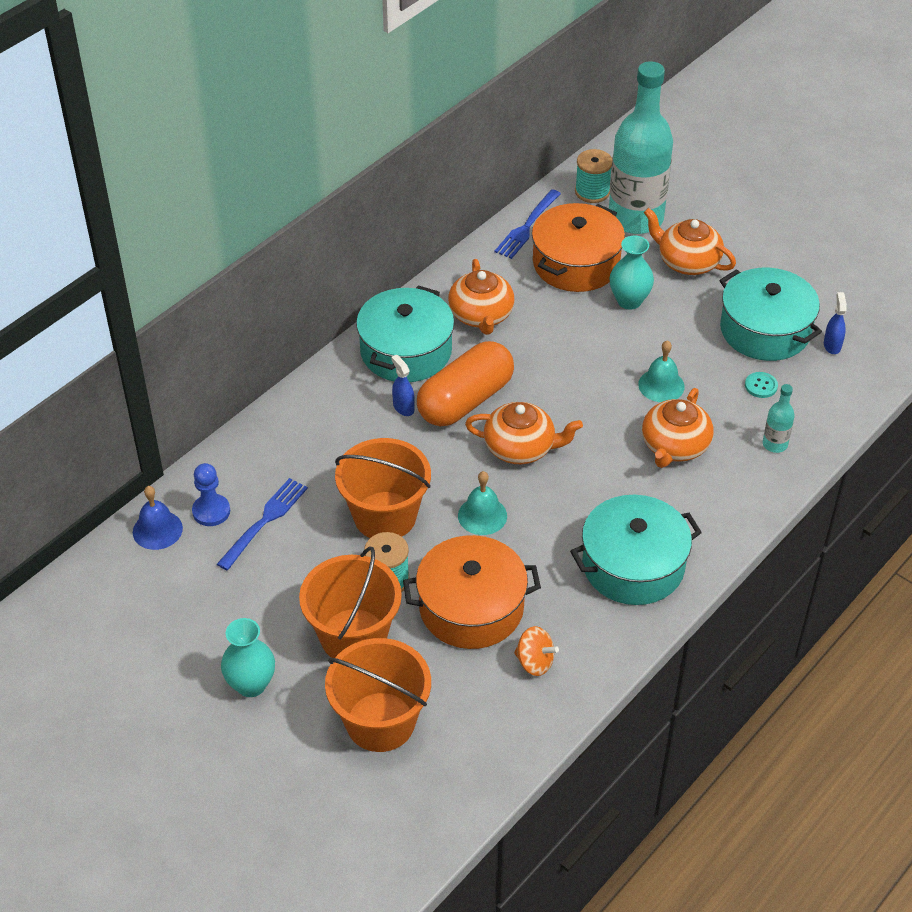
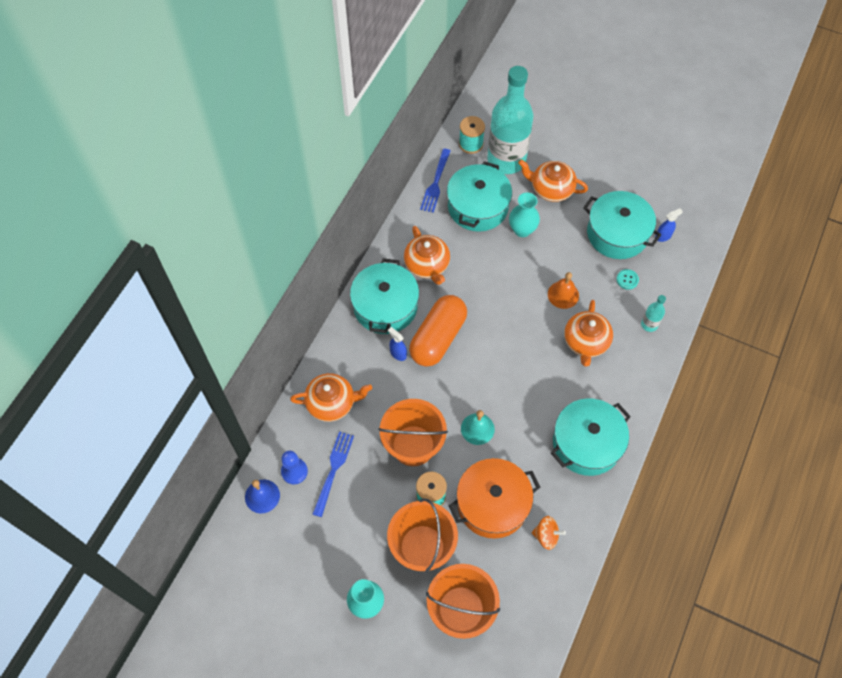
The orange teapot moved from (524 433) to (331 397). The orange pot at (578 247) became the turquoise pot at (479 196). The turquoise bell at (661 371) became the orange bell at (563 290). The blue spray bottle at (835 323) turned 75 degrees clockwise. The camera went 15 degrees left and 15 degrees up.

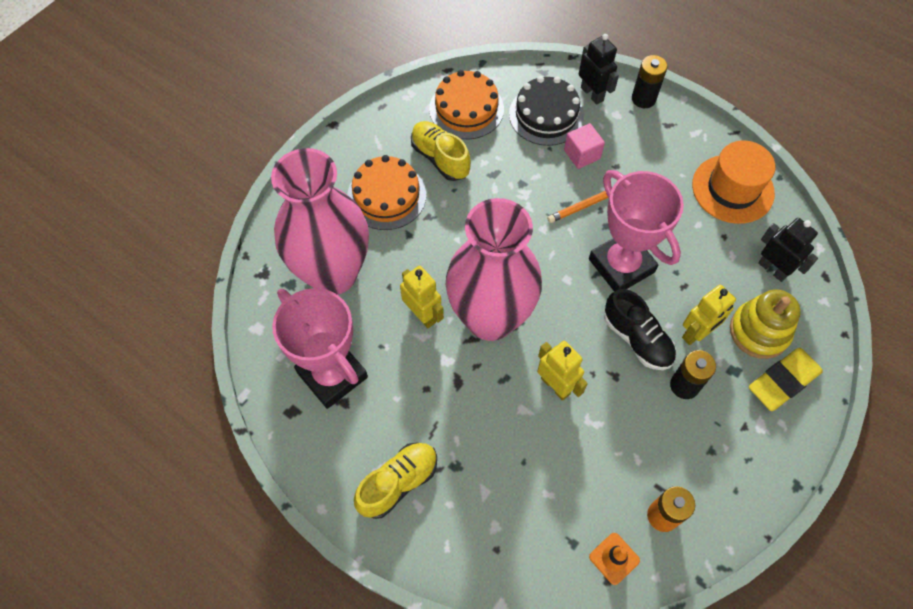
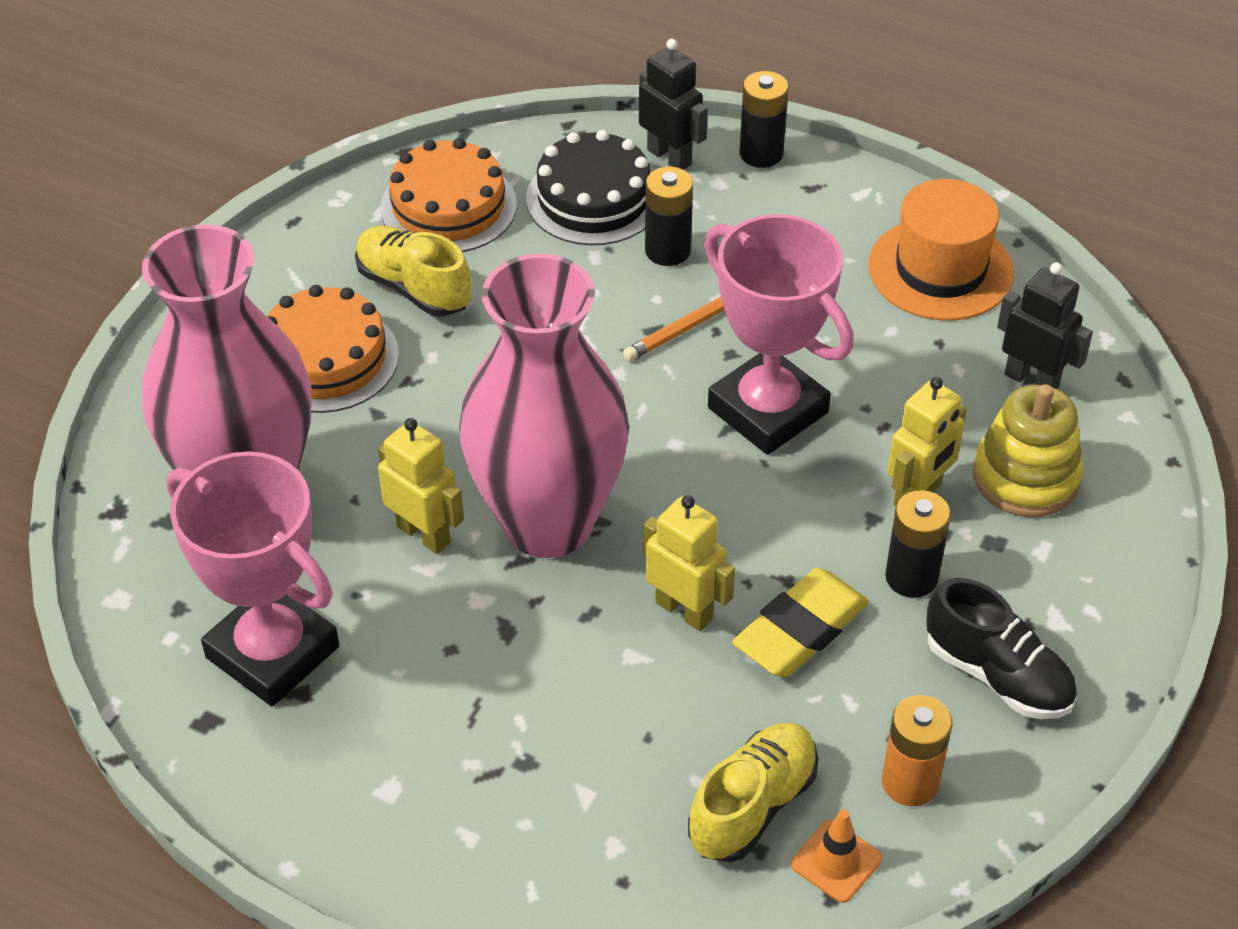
The yellow shoe moved from (395 481) to (753 792). The pink cube at (584 146) was replaced by the black battery at (669 216). The black shoe moved from (640 329) to (1001 648). The yellow eraser moved from (786 379) to (800 622). The camera went 10 degrees left and 15 degrees down.

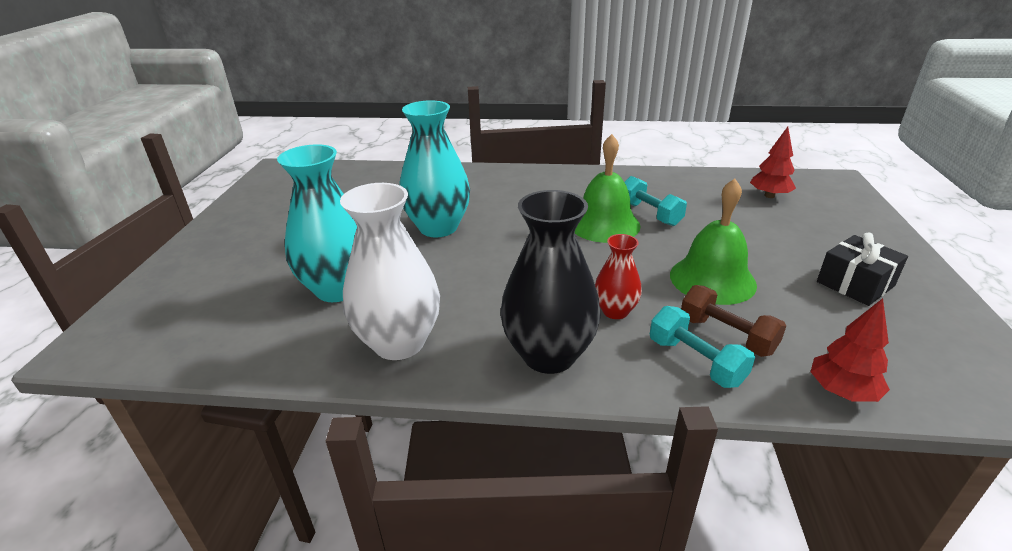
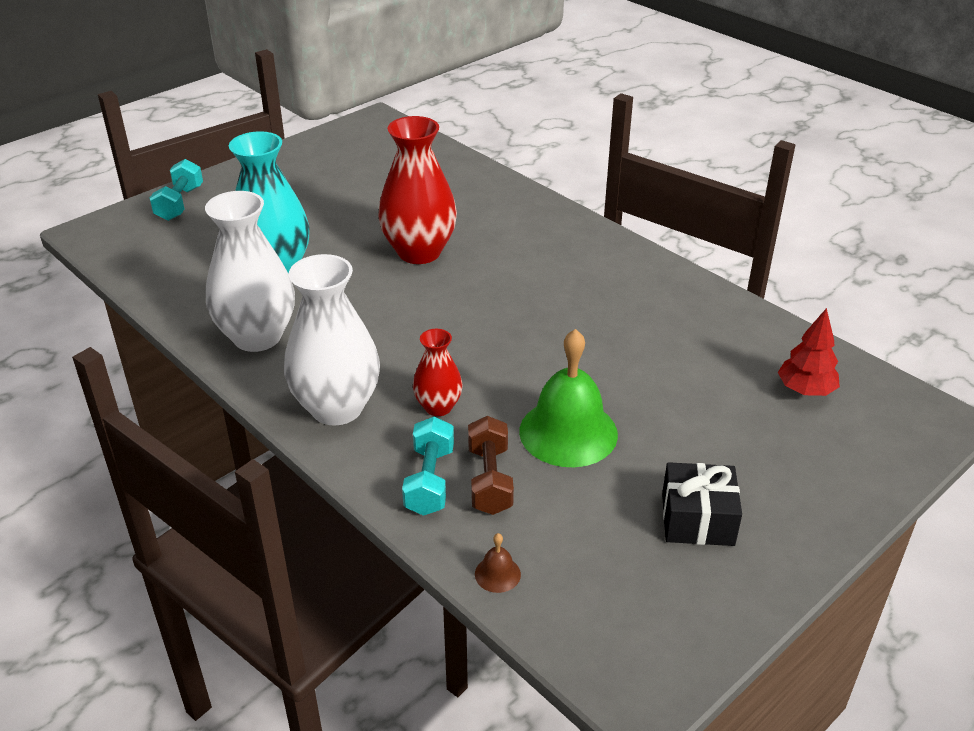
The turquoise vase at (434 168) became the red vase at (417 190). The black vase at (550 282) became the white vase at (332 339). The green bell at (608 188) disappeared. The turquoise dumbbell moved from (656 201) to (176 190). The red tree at (850 350) was replaced by the brown bell at (498 563). The camera went 40 degrees right and 5 degrees up.

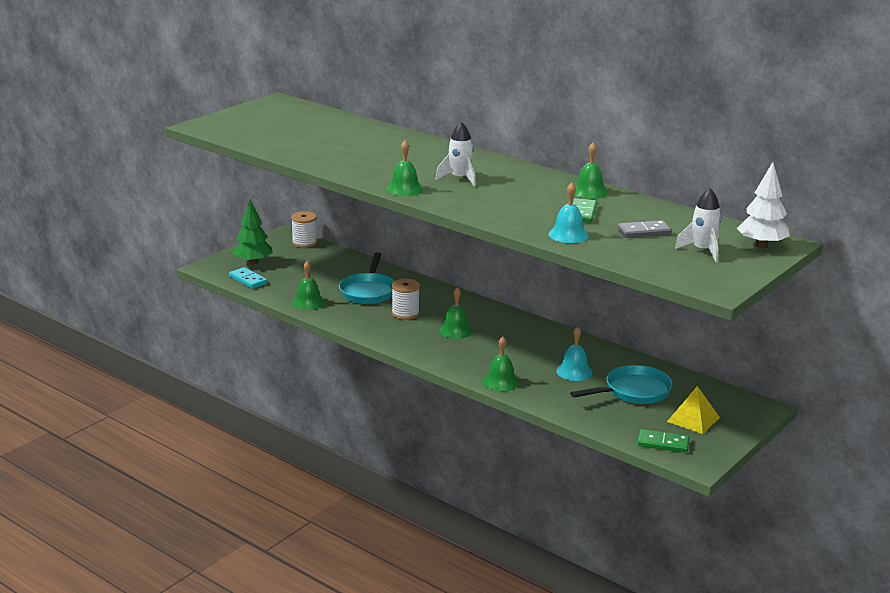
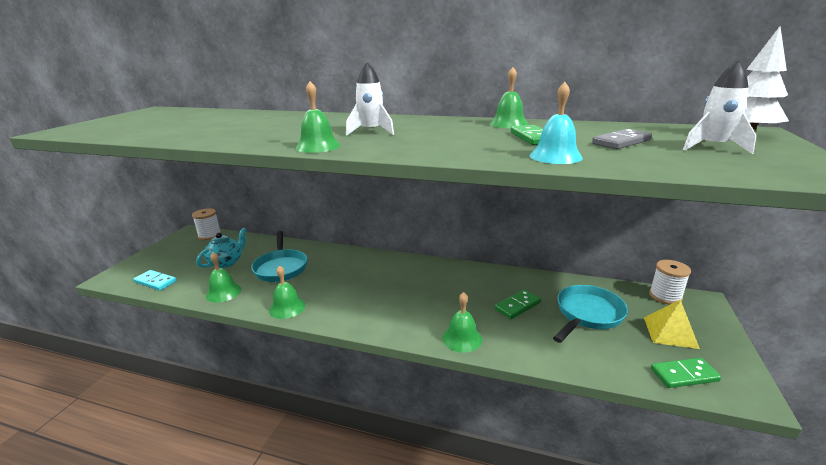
The green tree at (252 232) disappeared. The white spool moved from (406 299) to (670 282). The green bell moved from (456 313) to (287 292). The turquoise bell at (574 353) was replaced by the green domino at (518 304). The turquoise teapot at (221 248) appeared. The camera went 20 degrees left and 0 degrees up.

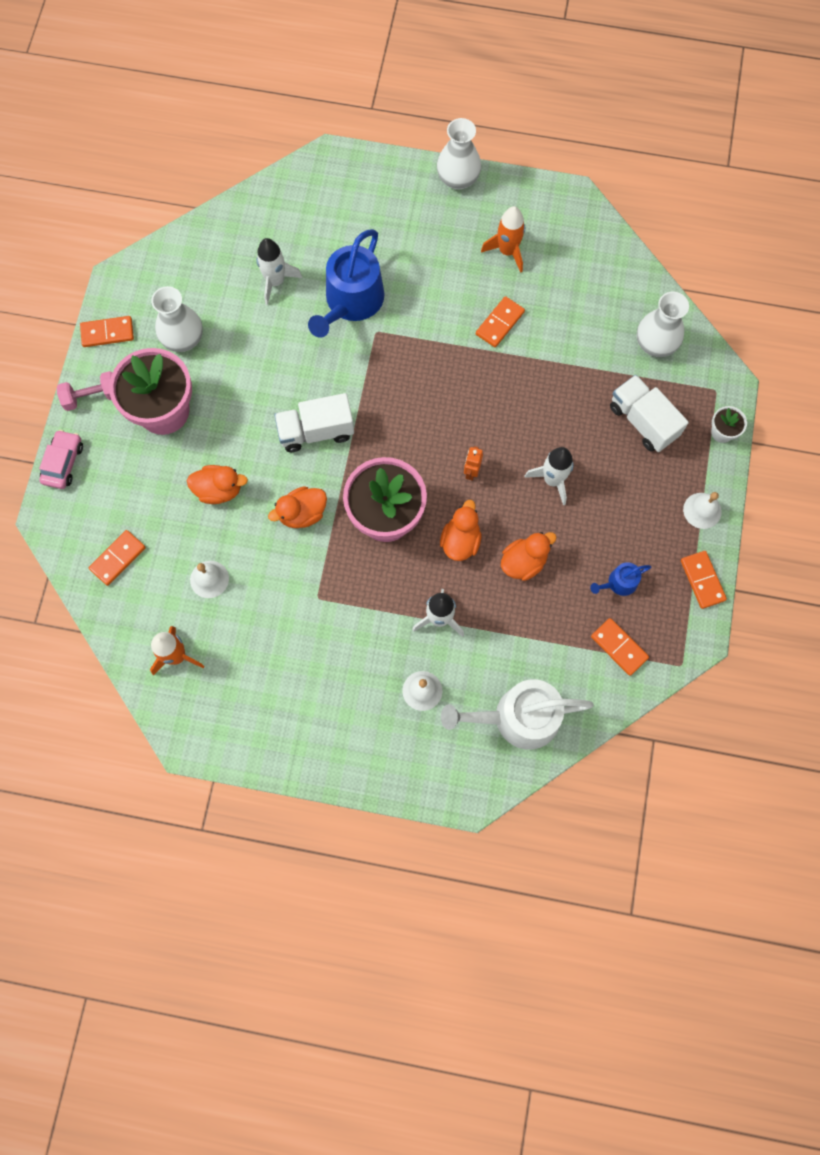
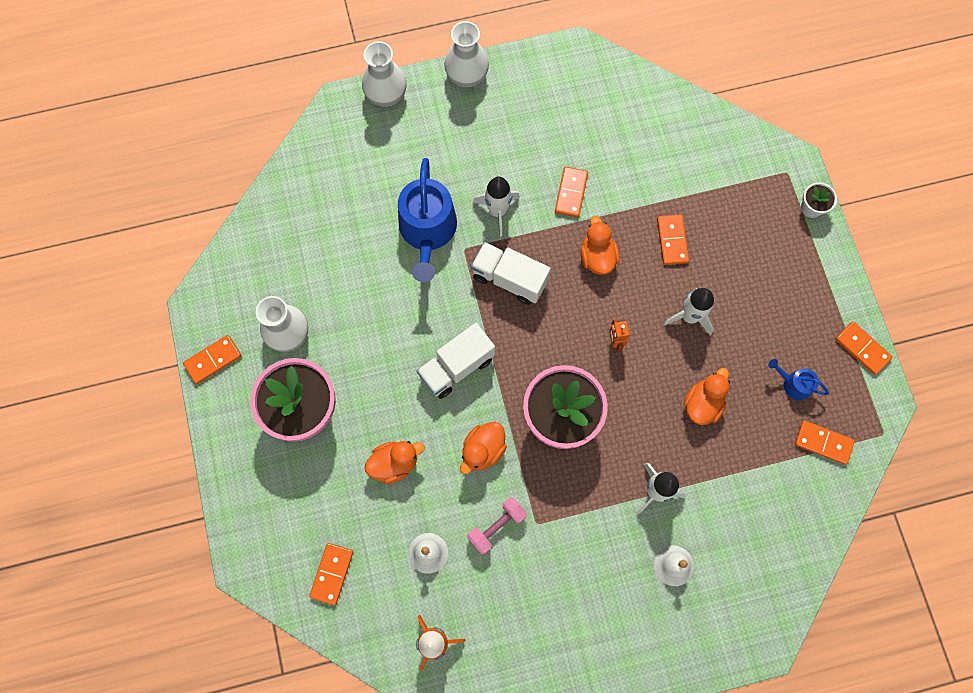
The pink car at (61 459) disappeared. The pink dumbbell moved from (84 391) to (497 526). The white rocket moved from (279 271) to (496 206). The orange duck moved from (460 530) to (599 245). The white watering can at (517 714) disappeared. The orange rocket at (503 239) disappeared. The blue watering can at (620 579) turned 75 degrees clockwise. The white truck moved from (649 413) to (511 273). The white vase moved from (663 324) to (384 74). The white bell at (702 510) disappeared. The orange domino at (673 239) appeared. The camera went 25 degrees left and 0 degrees up.

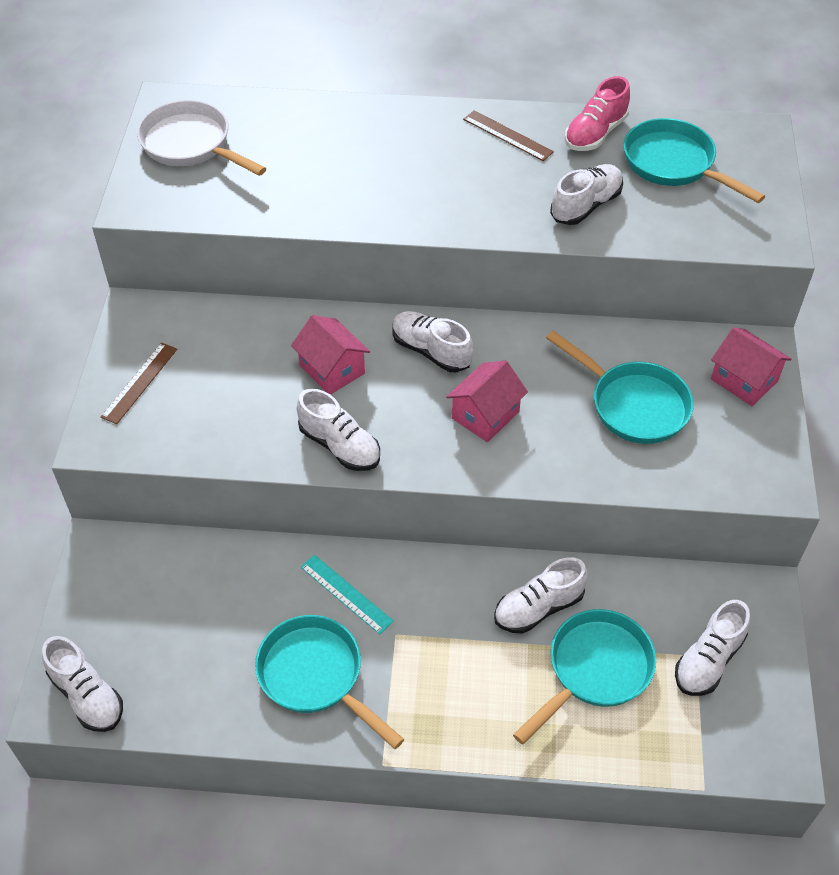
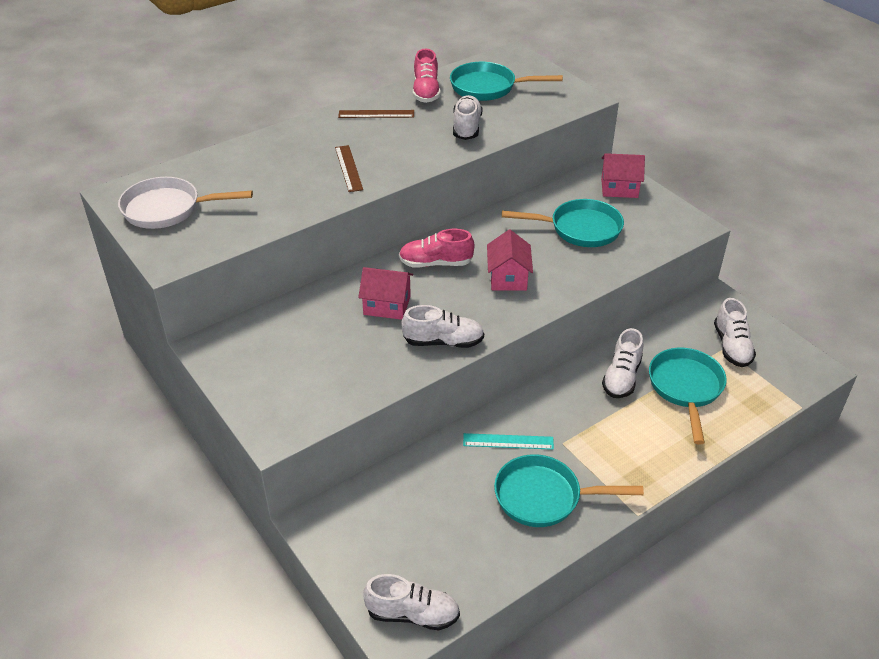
The brown ruler moved from (139 383) to (349 168). The white shoe at (432 341) became the pink shoe at (436 248). The camera went 40 degrees left and 10 degrees down.

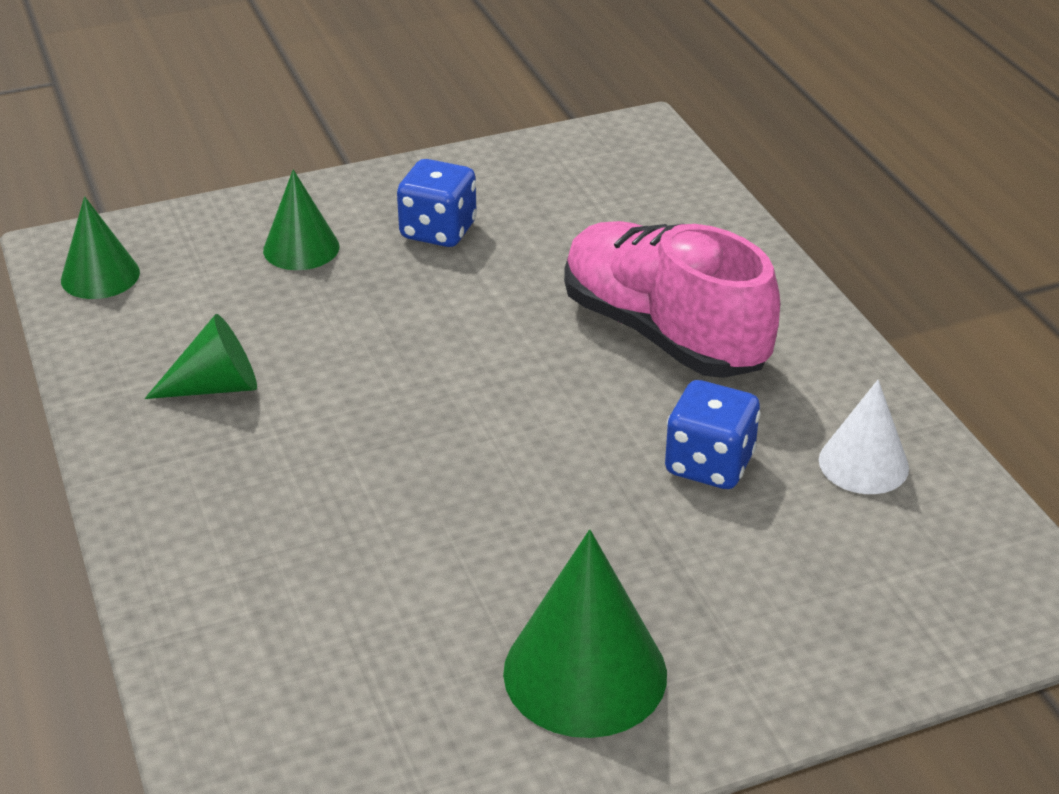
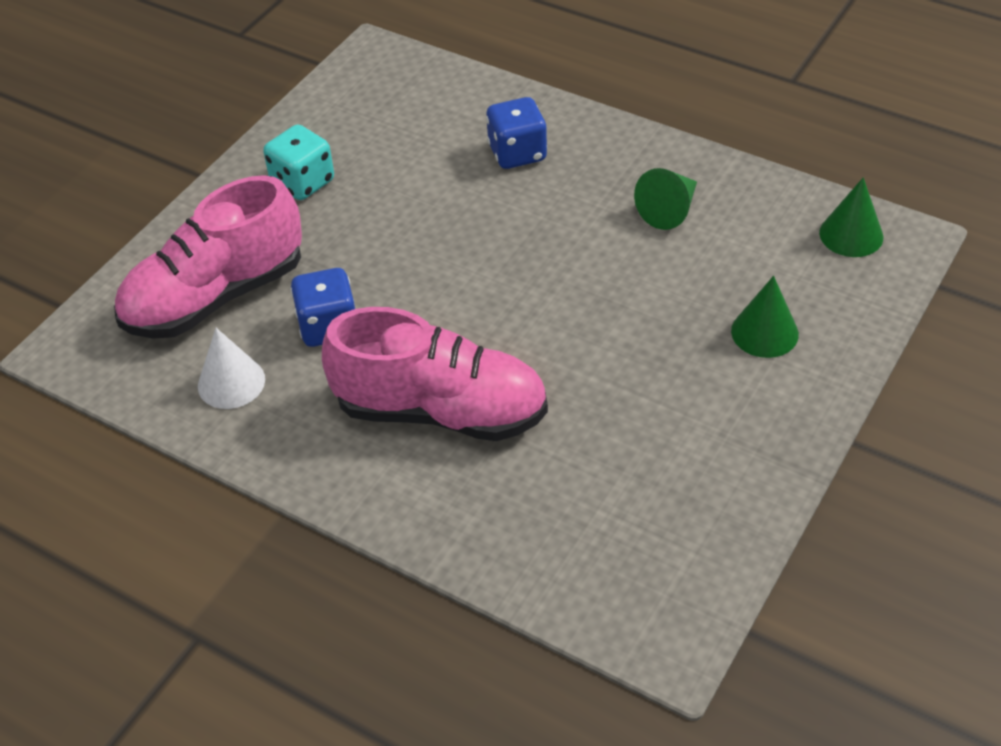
The blue dice moved from (437 203) to (516 133). The green cone at (585 633) was replaced by the turquoise dice at (298 162). The pink shoe at (208 257) appeared. The camera went 145 degrees right and 10 degrees up.

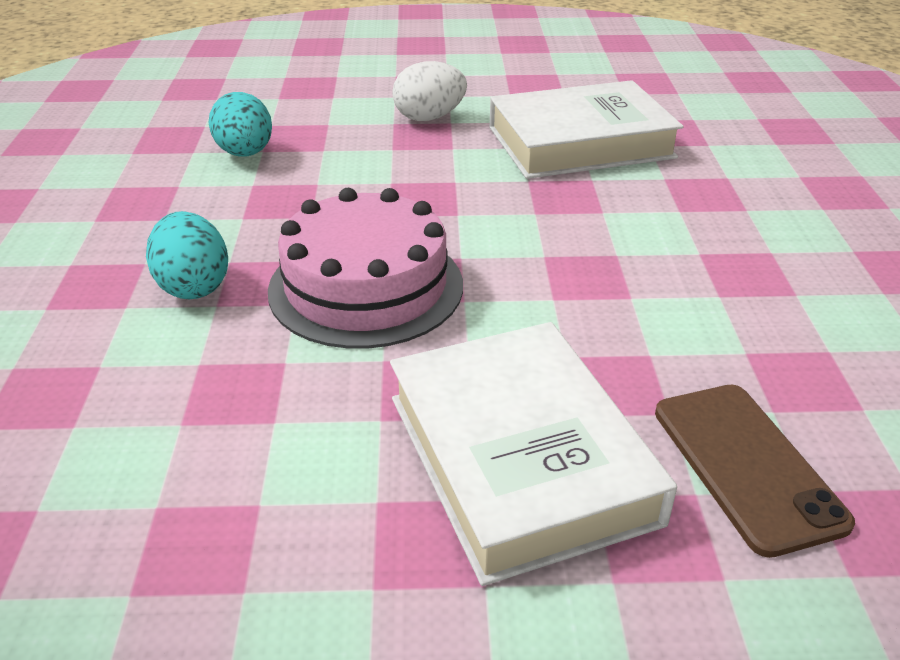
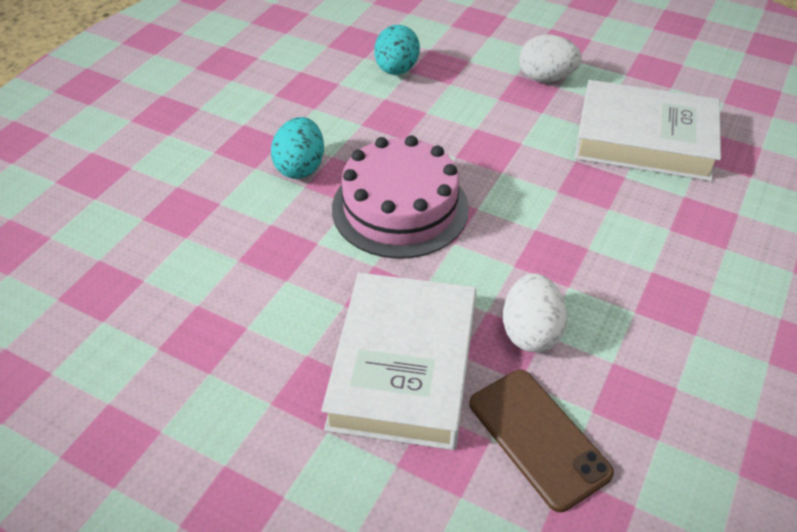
The brown phone at (755 471) turned 45 degrees counterclockwise. The white egg at (535 312) appeared. The camera went 30 degrees right and 10 degrees up.

